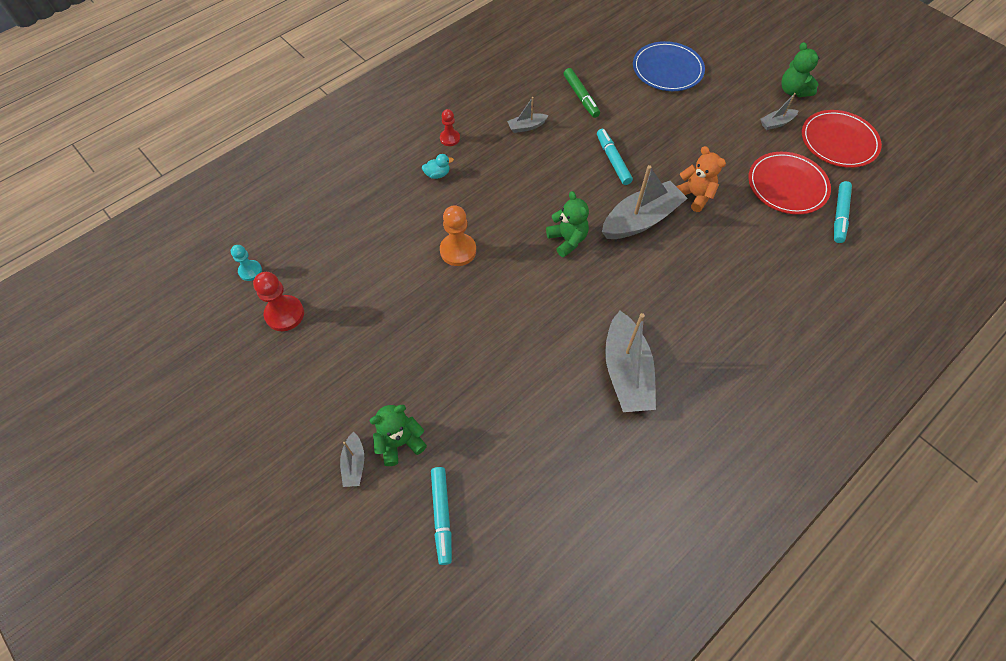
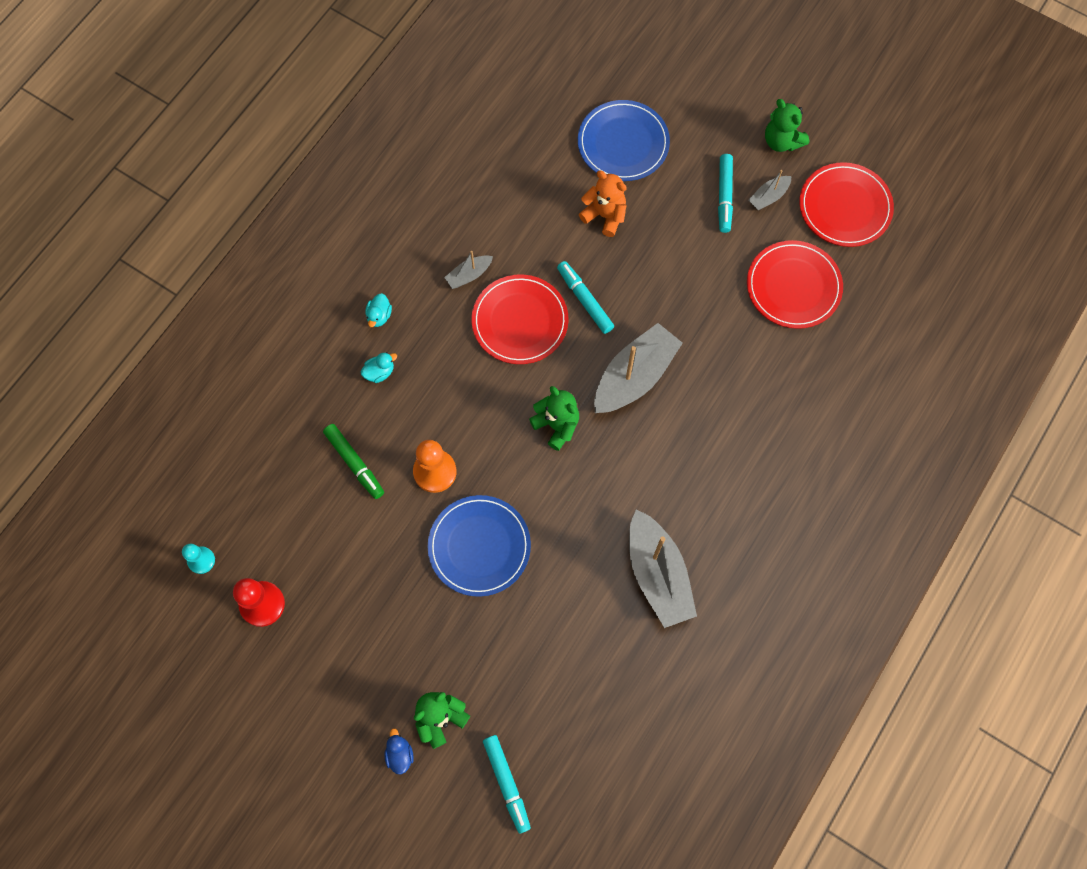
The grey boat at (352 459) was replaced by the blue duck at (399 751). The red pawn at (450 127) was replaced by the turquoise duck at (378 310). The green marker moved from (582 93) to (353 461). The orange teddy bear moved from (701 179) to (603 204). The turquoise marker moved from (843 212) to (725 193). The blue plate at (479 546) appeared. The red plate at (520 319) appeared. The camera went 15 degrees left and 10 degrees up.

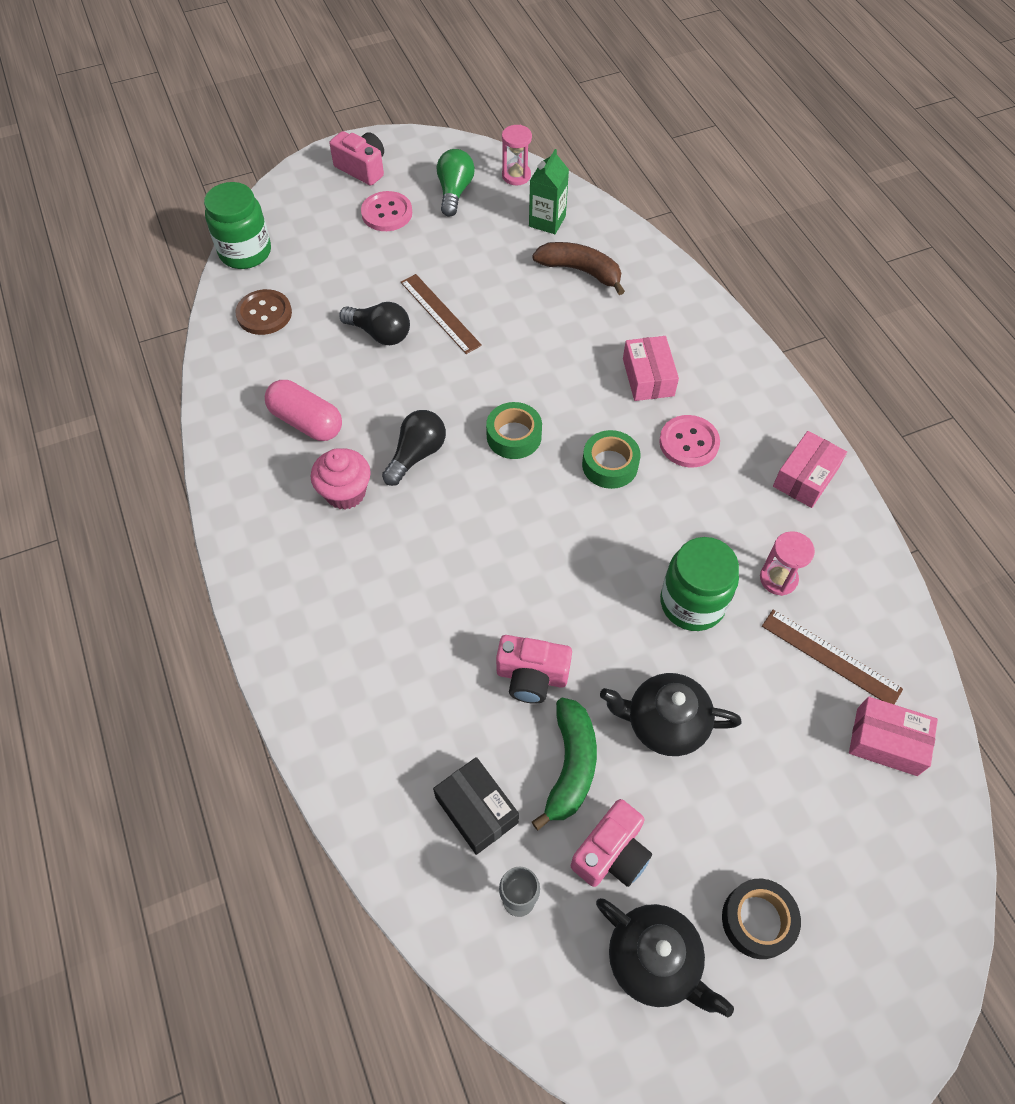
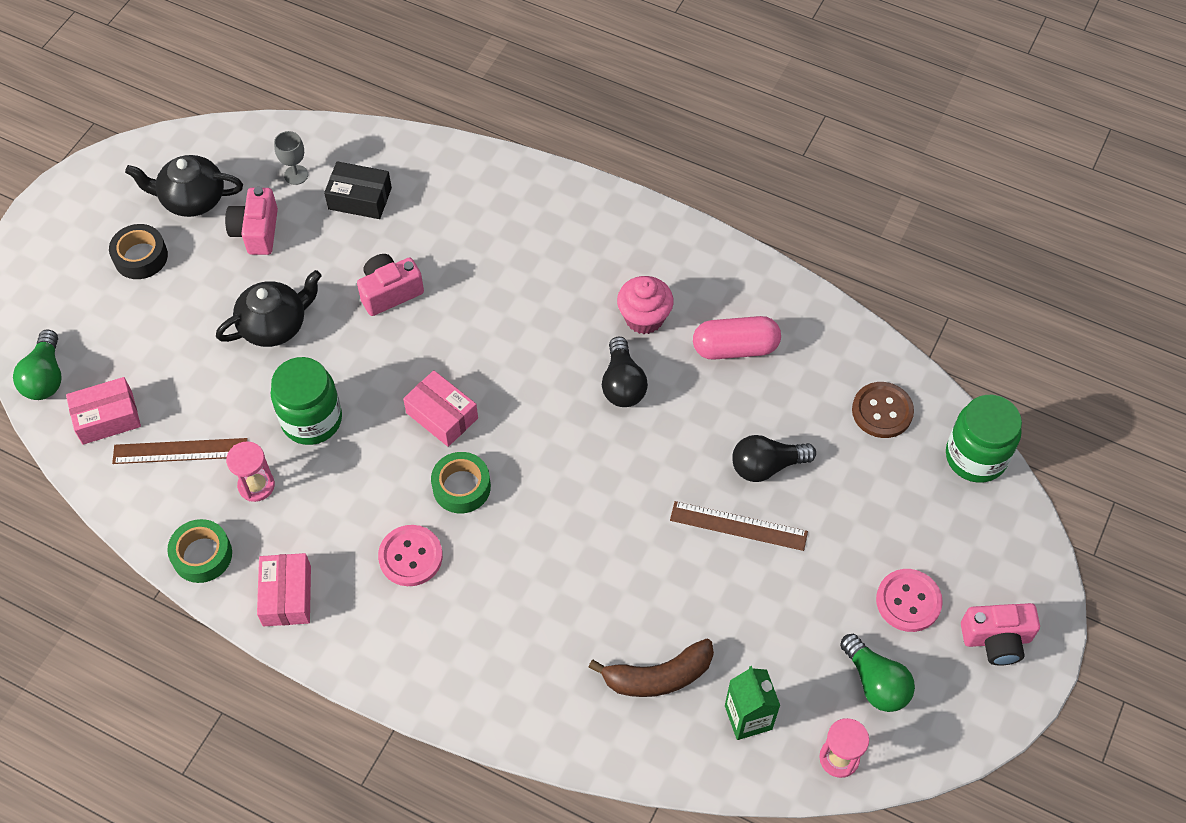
The green tape moved from (514 430) to (199 551). The green banana at (564 764) disappeared. The pink box moved from (651 368) to (440 408). The green light bulb at (37 365) appeared. The camera went 140 degrees right and 0 degrees up.

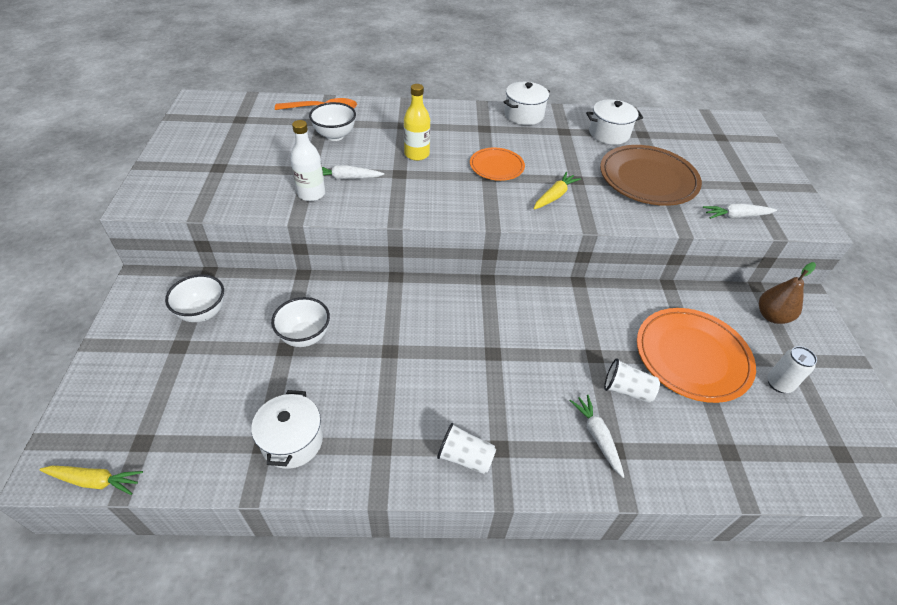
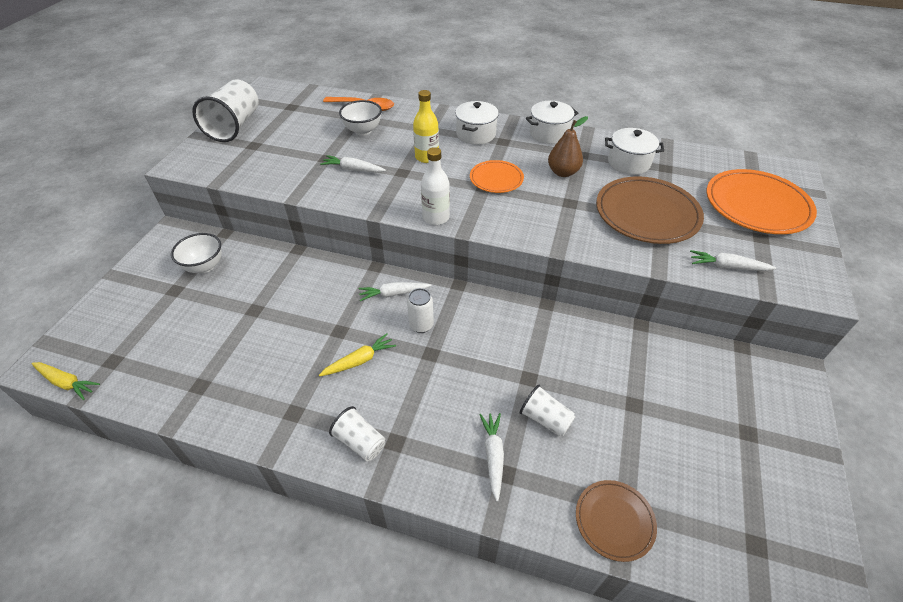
The white pot moved from (287 429) to (477 123). The white bowl at (300 322) disappeared. The white bottle moved from (307 160) to (435 186). The yellow carrot moved from (557 190) to (357 355). The orange plate moved from (696 355) to (762 201). The brown pear moved from (787 293) to (568 146). The white can moved from (792 369) to (420 310). The white cup at (225 110) appeared. The white carrot at (395 291) appeared. The brown plate at (616 521) appeared. The camera went 20 degrees right and 0 degrees up.

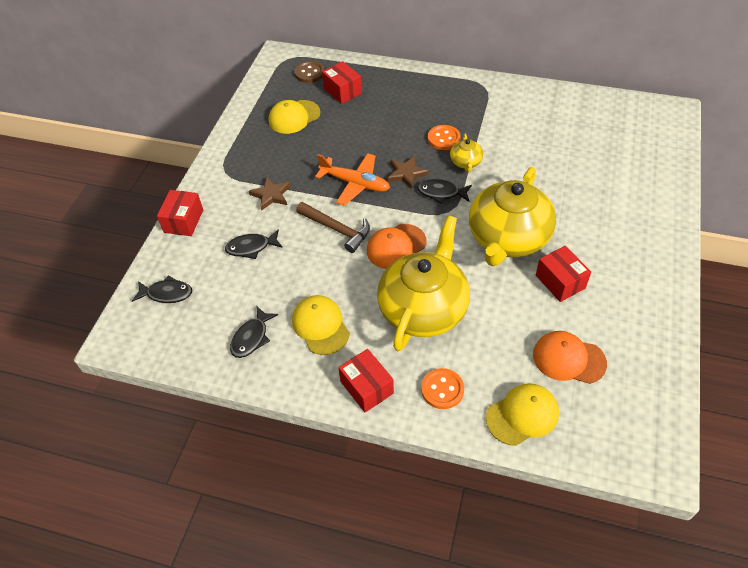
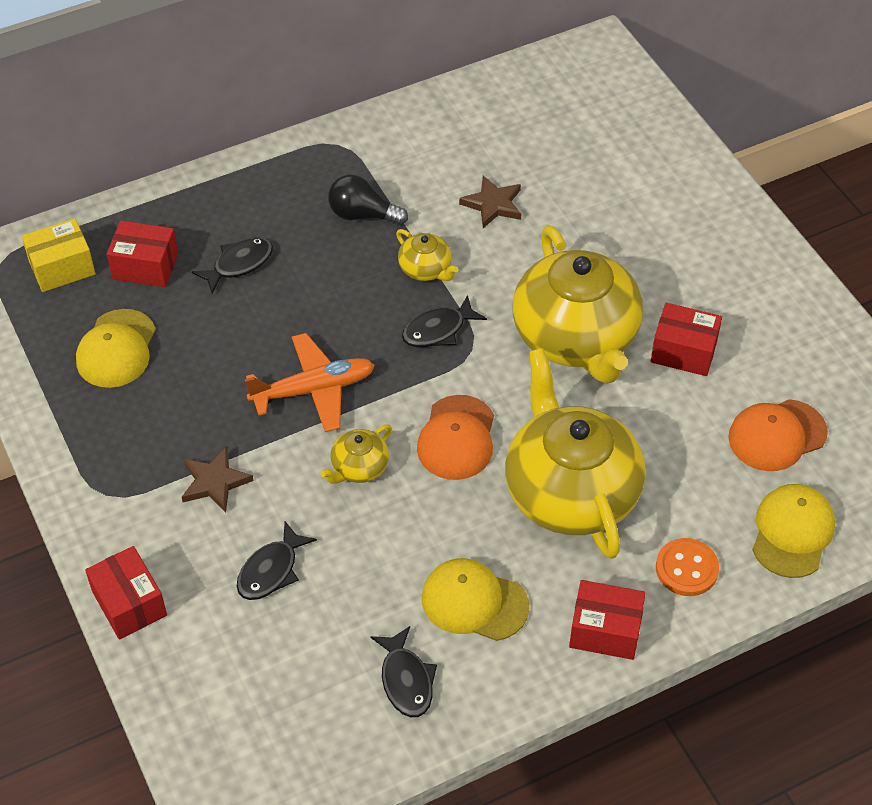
The black fish moved from (162 289) to (232 265). The brown button at (309 72) was replaced by the yellow box at (59 255). The brown hammer at (333 227) was replaced by the yellow teapot at (356 454). The brown star moved from (408 172) to (490 201). The orange button at (444 137) disappeared. The black light bulb at (368 200) appeared. The camera went 45 degrees left and 0 degrees up.

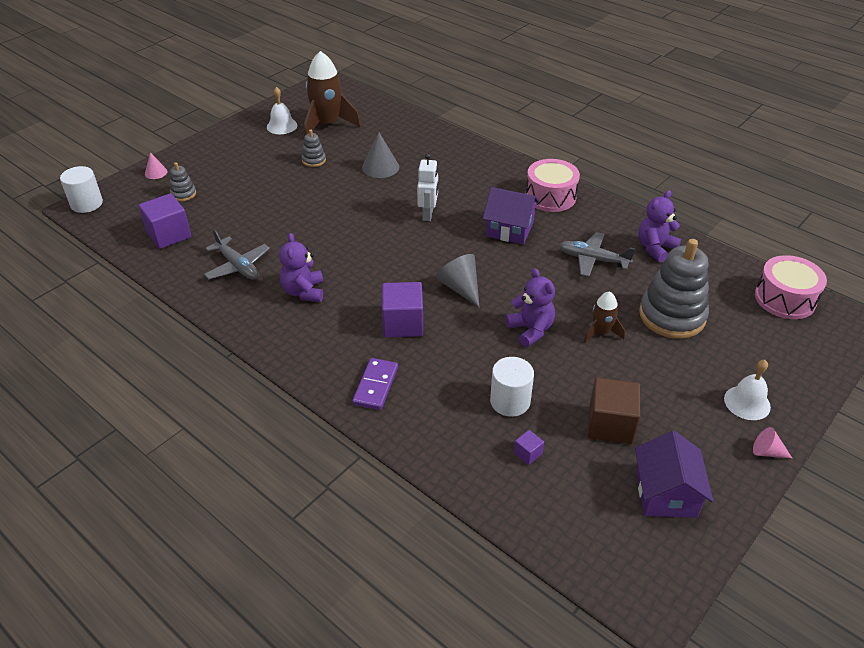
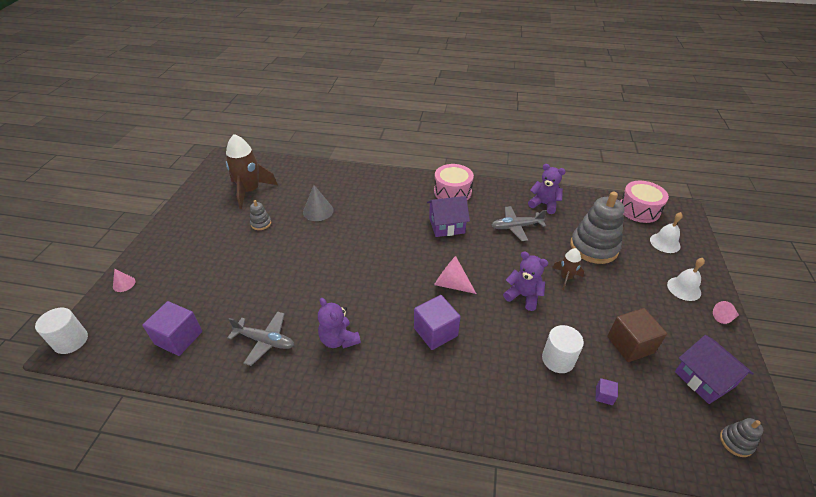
The grey stacking toy moved from (183 181) to (741 437). The white bell moved from (282 110) to (666 232). The purple domino at (375 384) disappeared. The white robot at (427 187) disappeared. The grey cone at (457 280) became the pink cone at (455 275). The purple teddy bear at (659 226) turned 105 degrees clockwise. The camera went 30 degrees left and 0 degrees up.

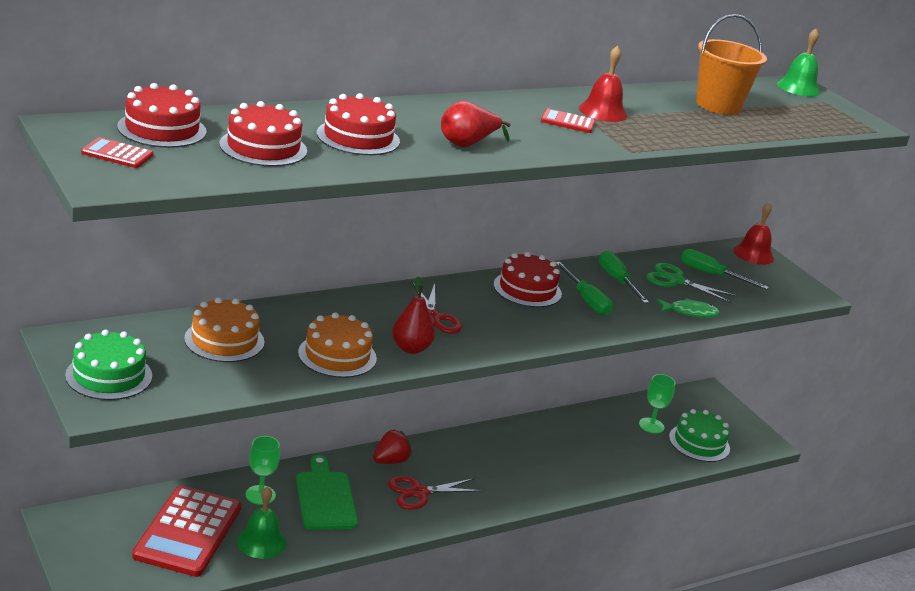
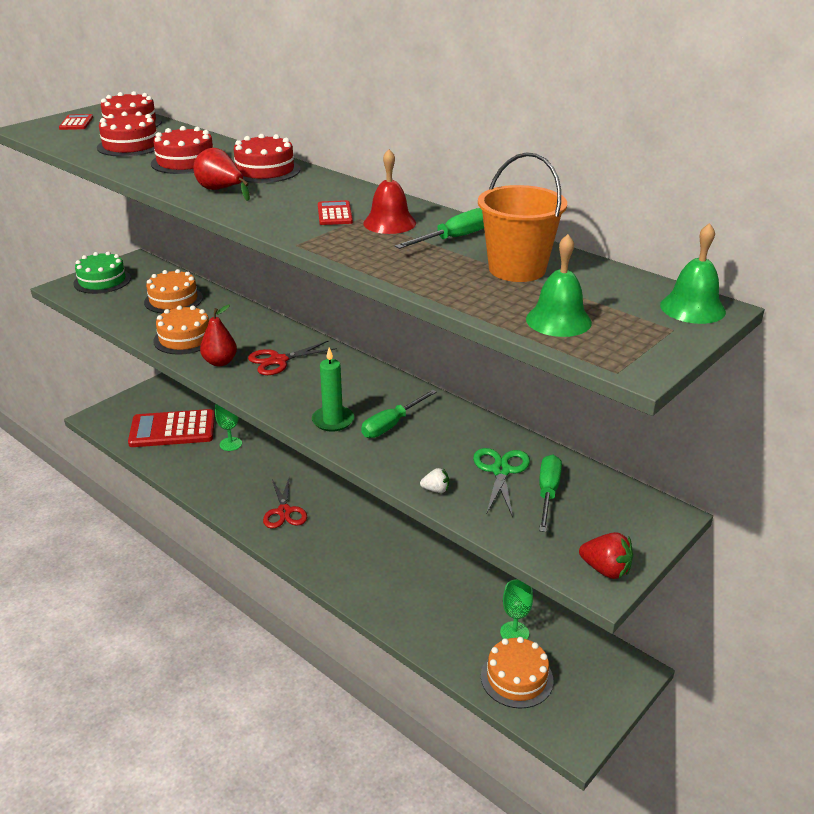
The green bell moved from (261 523) to (559 285). The green cutting board at (327 492) disappeared. The red strawberry moved from (392 446) to (606 555). The red scissors at (435 493) turned 150 degrees counterclockwise. The red cake moved from (528 279) to (267 158). The green screwdriver moved from (624 276) to (439 228). The green fish at (688 308) was replaced by the white strawberry at (434 480). The green cake at (699 435) became the orange cake at (517 673). The red bell at (753 234) disappeared. The green candle at (333 389) appeared. The camera went 75 degrees right and 5 degrees up.

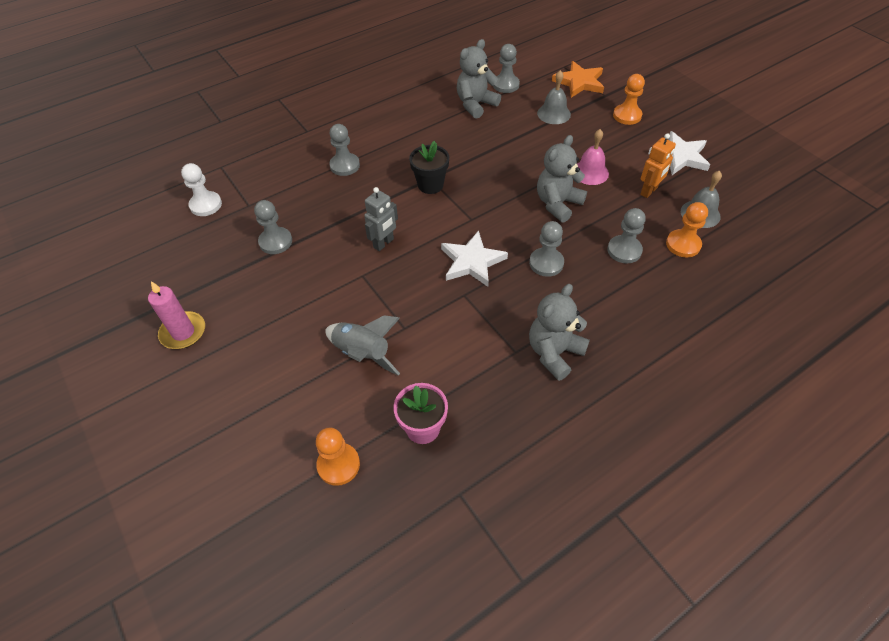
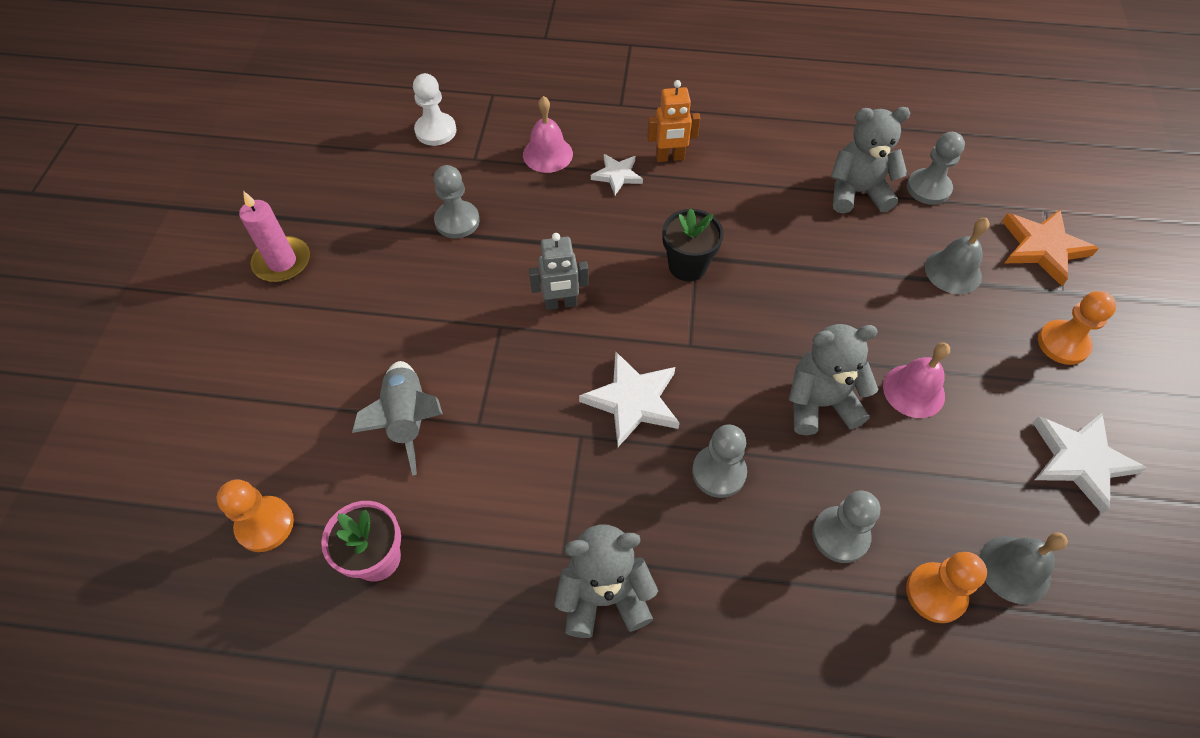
The grey pawn at (344 150) was replaced by the white star at (617 174). The orange robot moved from (658 165) to (674 121). The pink bell at (548 134) appeared. The camera went 40 degrees right and 5 degrees up.

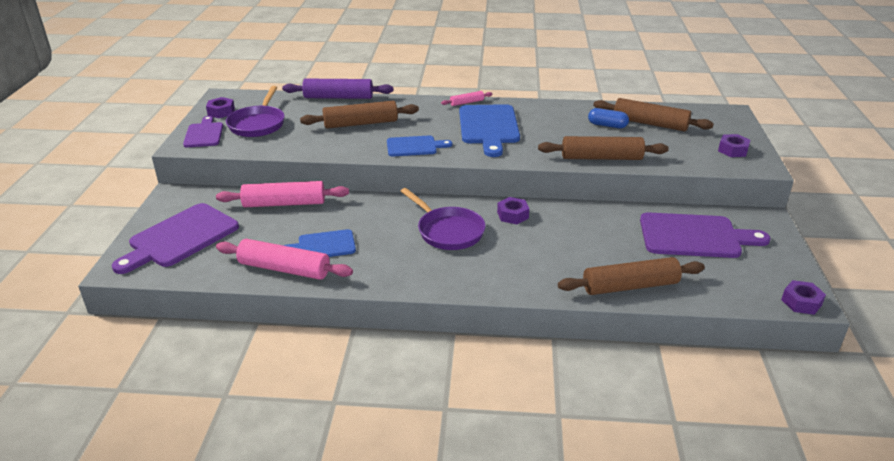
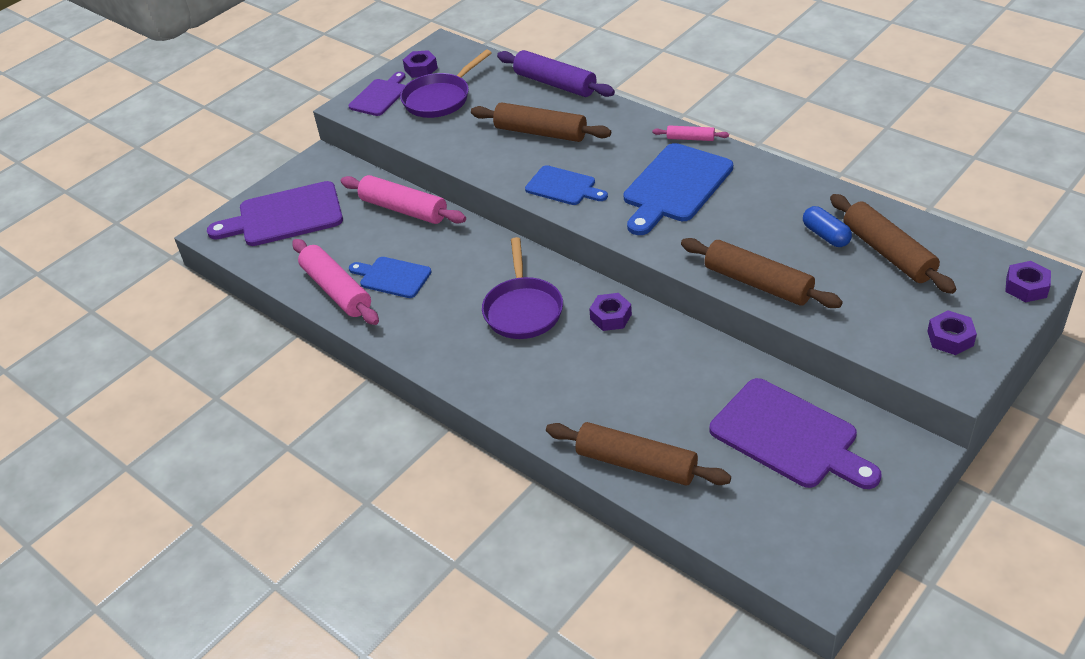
The purple nut moved from (803 297) to (1028 281). The camera went 40 degrees right and 10 degrees up.

